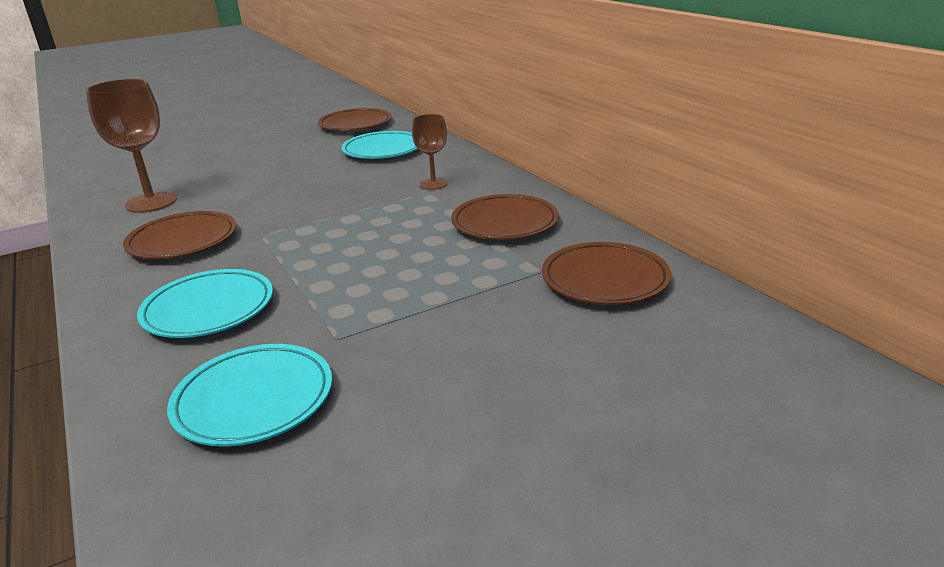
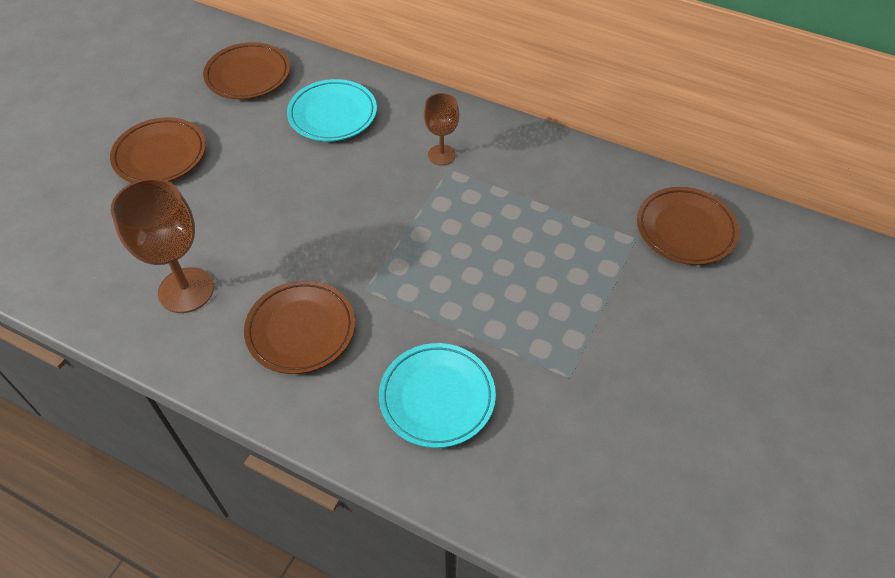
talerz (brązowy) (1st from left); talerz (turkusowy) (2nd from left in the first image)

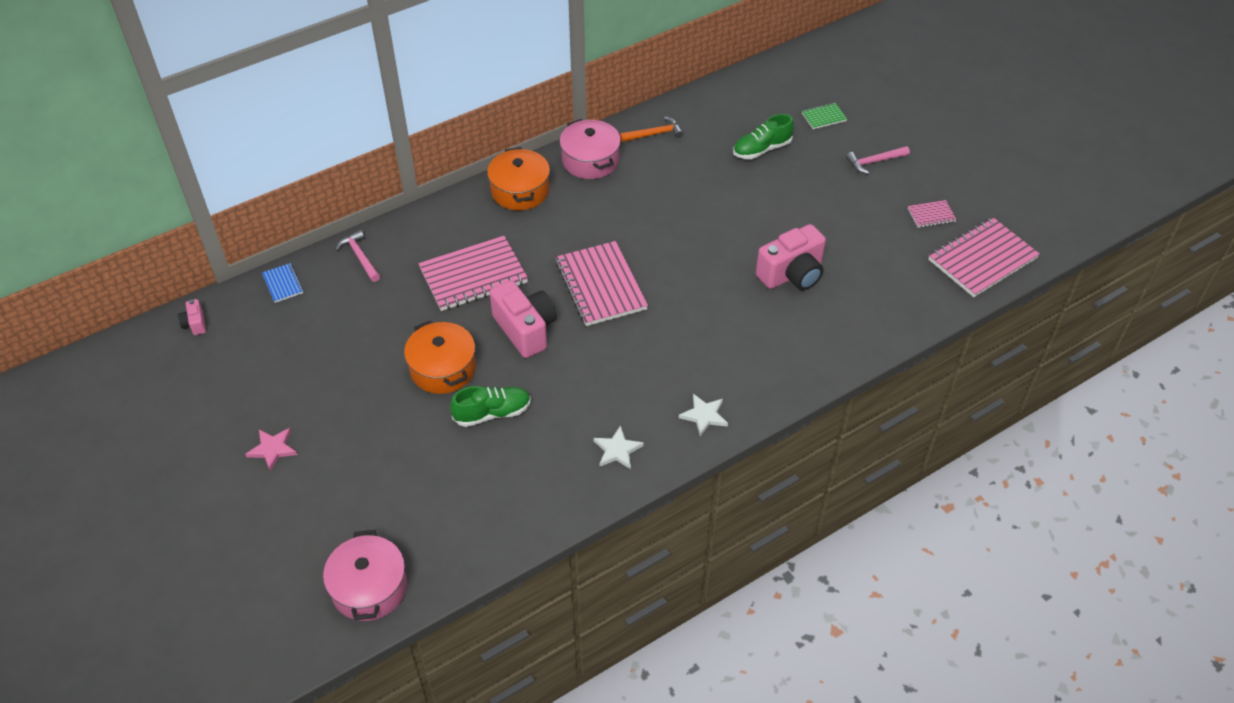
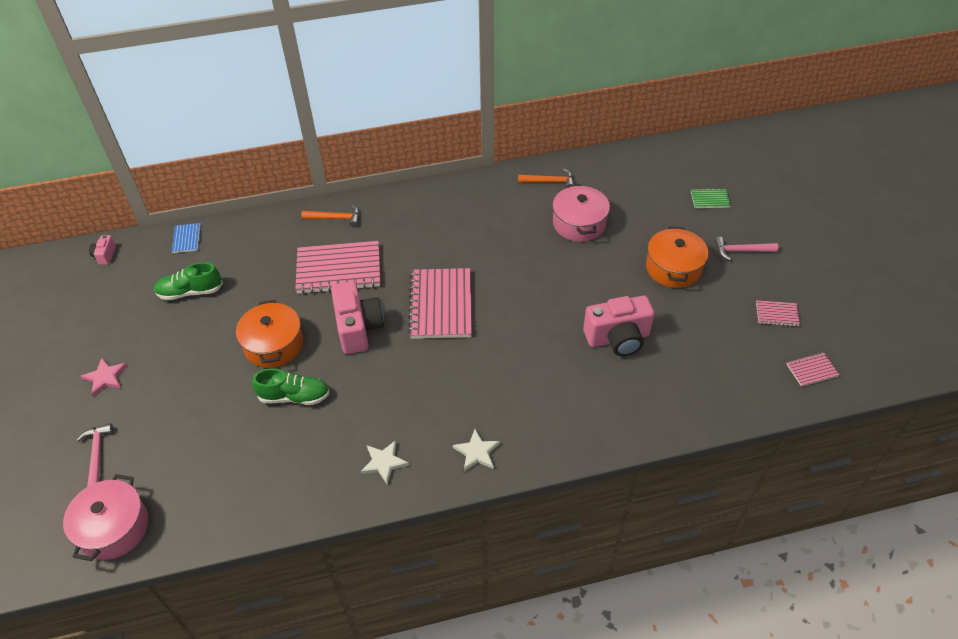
but (zielony) (1st from left); garnek (różowy) (2nd from left); garnek (pomarańczowy) (2nd from left); zeszyt (różowy) (4th from left); młotek (różowy) (1st from left); młotek (pomarańczowy) (1st from left)

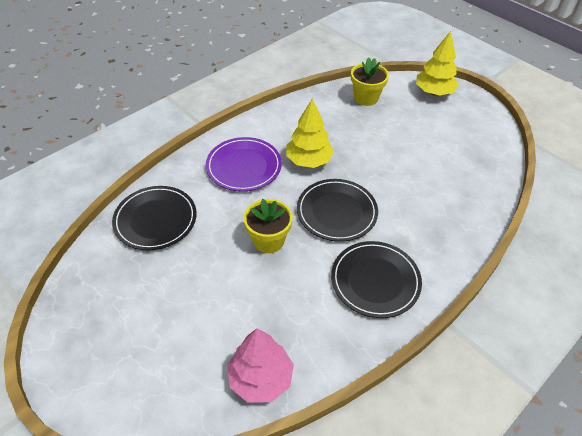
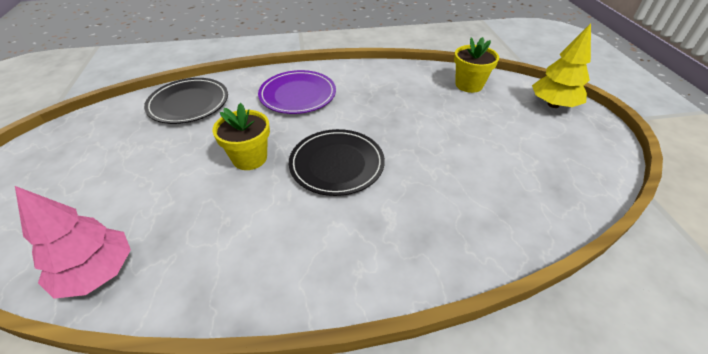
drzewko (żółty) (1st from left in the first image); talerz (czarny) (3rd from left in the first image)

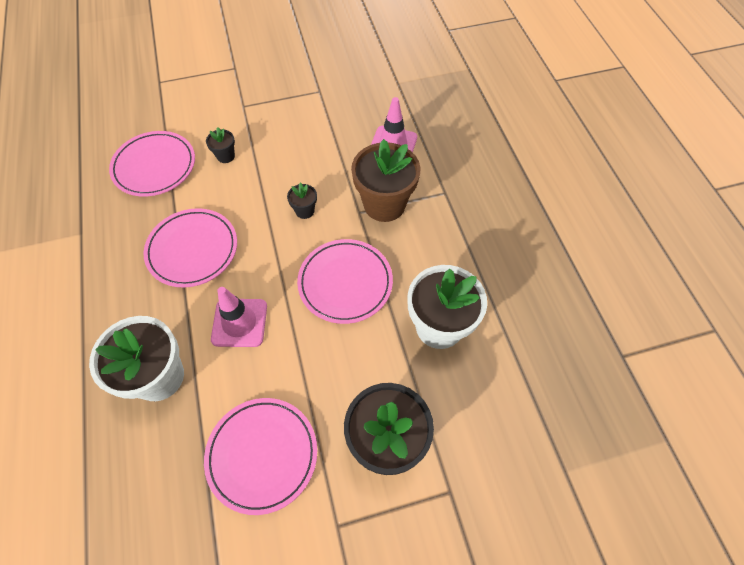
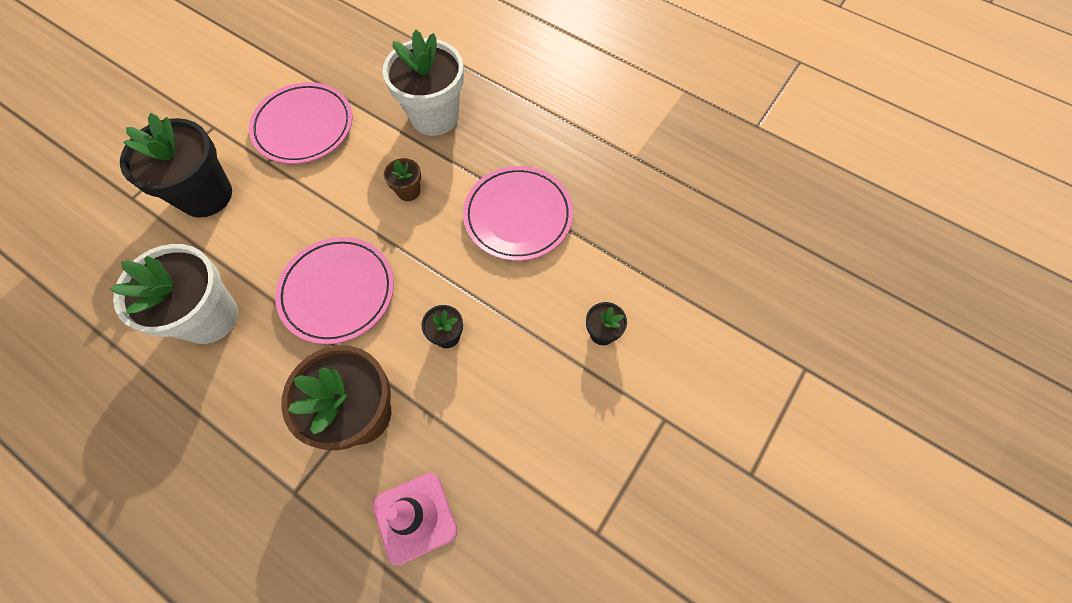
talerz (różowy) (1st from left in the first image); doniczka (brązowy) (2nd from left)

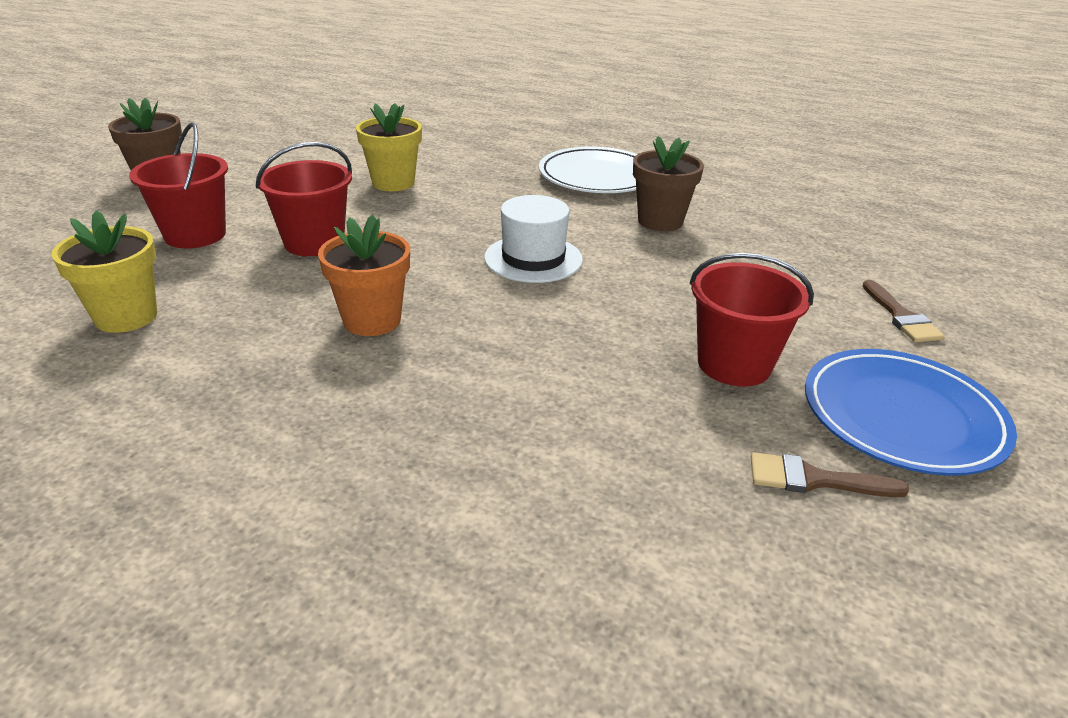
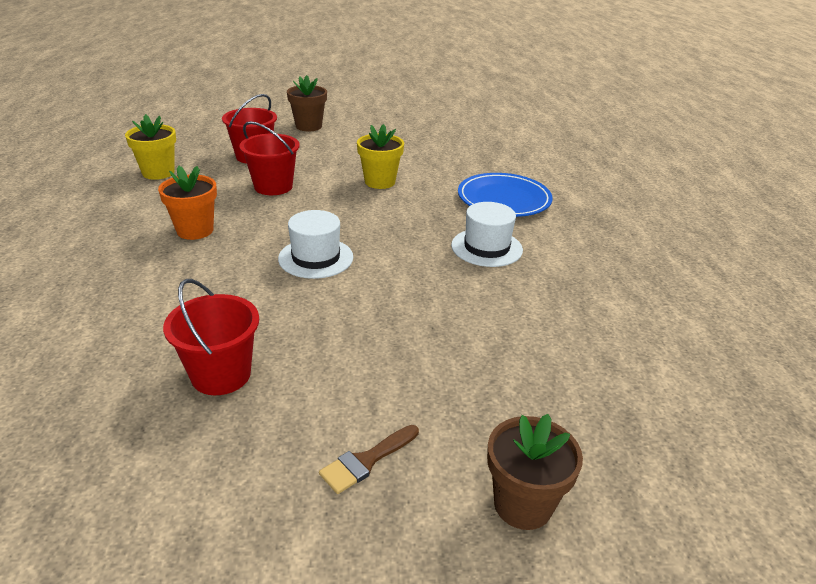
doniczka (brązowy) (2nd from left); kapelusz (biały) (2nd from left); talerz (niebieski); pędzel (brązowy) (1st from left in the first image)

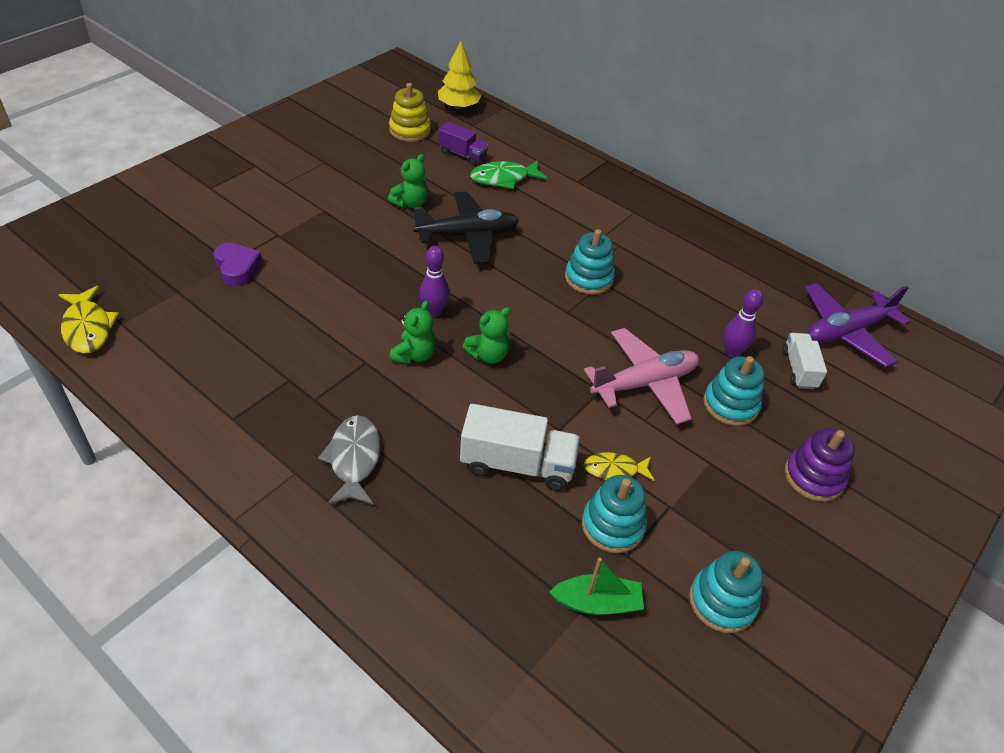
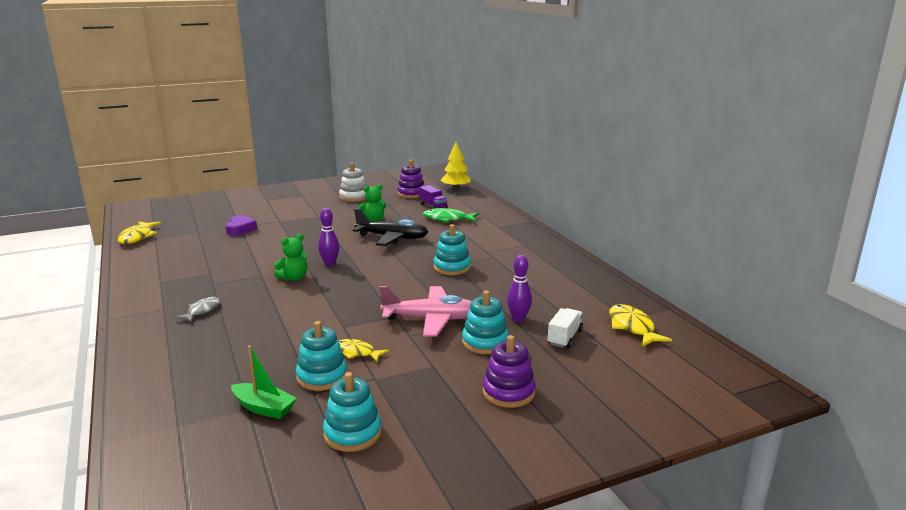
zabawka nakładanka (fioletowy) (1st from left); ryba (żółty) (3rd from left); miś (zielony) (3rd from left in the first image); ciężarówka (biały) (1st from left in the first image); ryba (szary); zabawka nakładanka (biały)

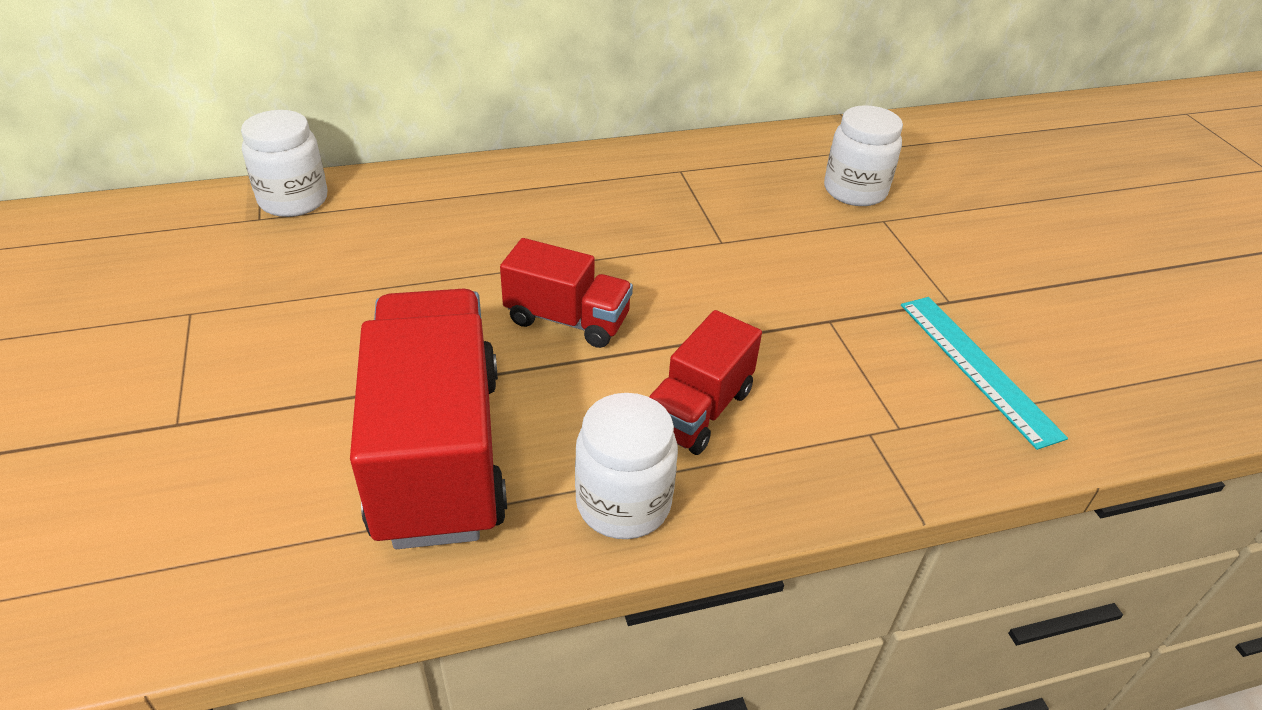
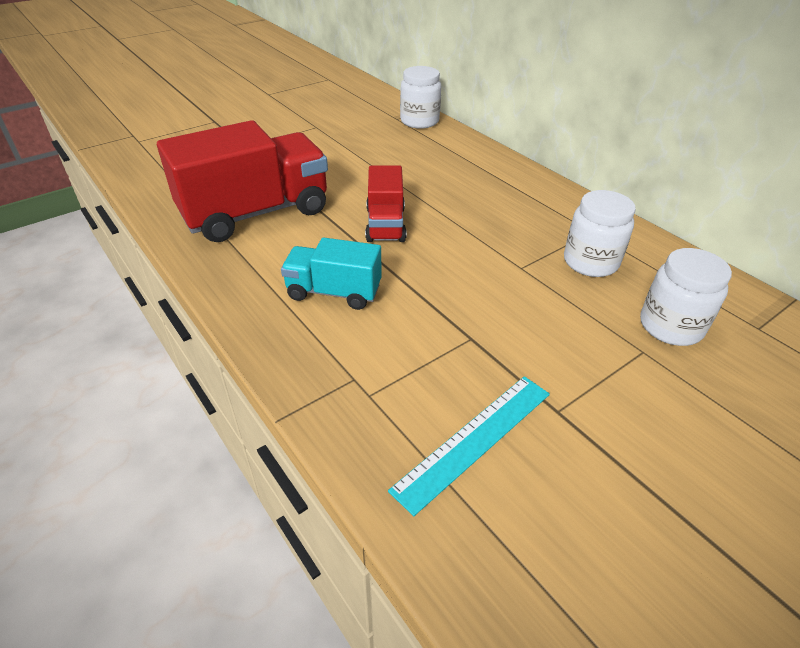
ciężarówka (turkusowy); słoik (biały) (2nd from left)

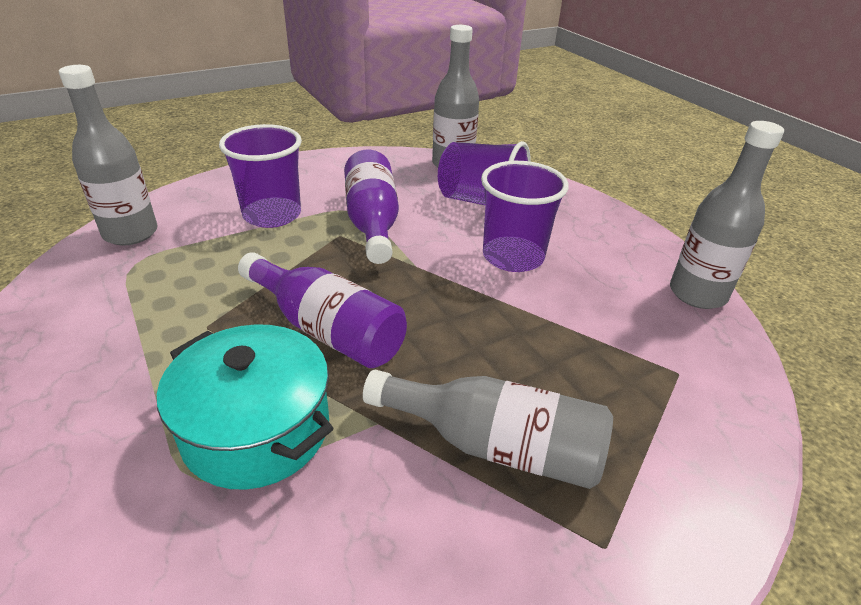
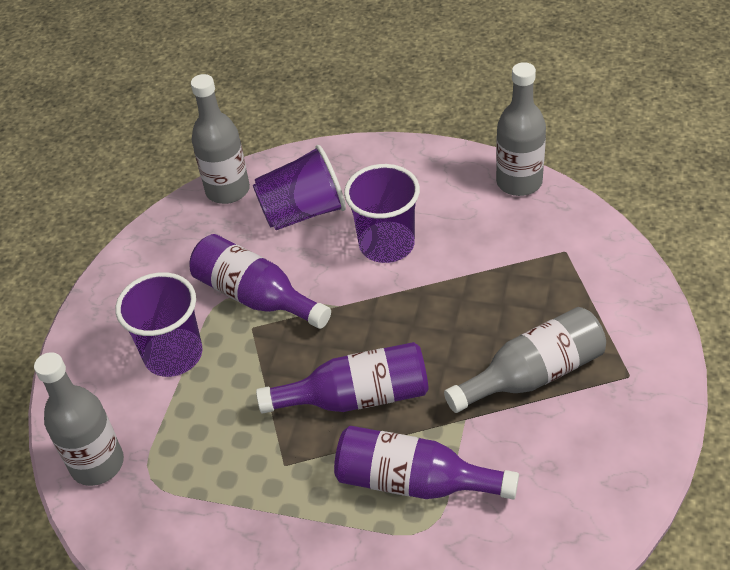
butelka (fioletowy) (3rd from left)

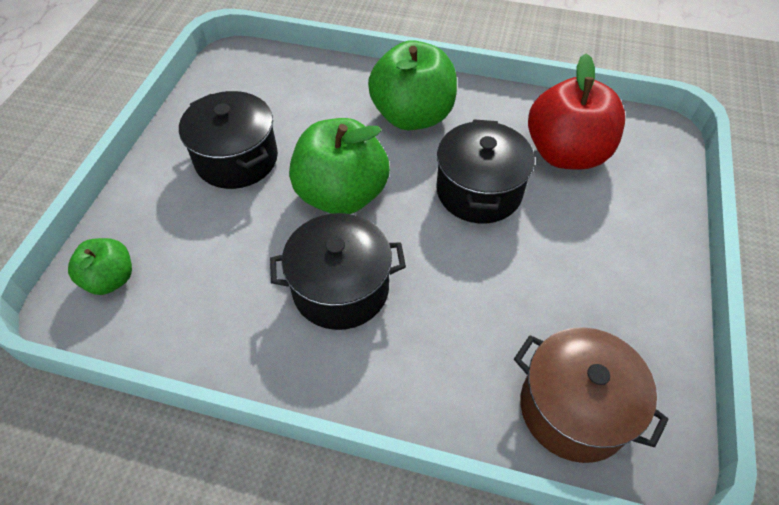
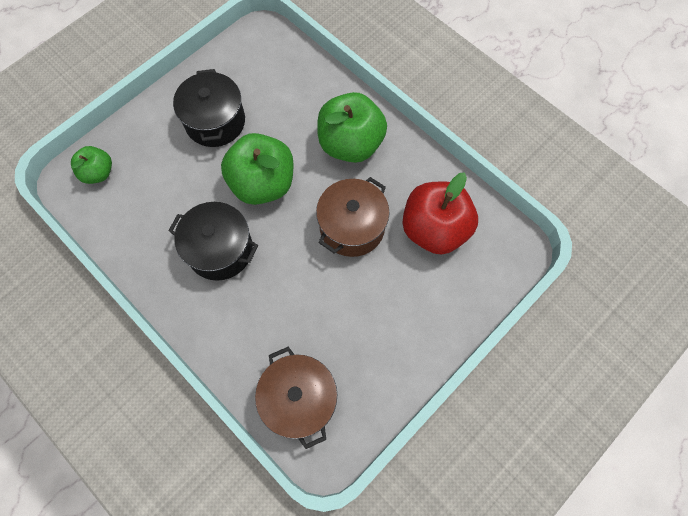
garnek (brązowy) (2nd from left)

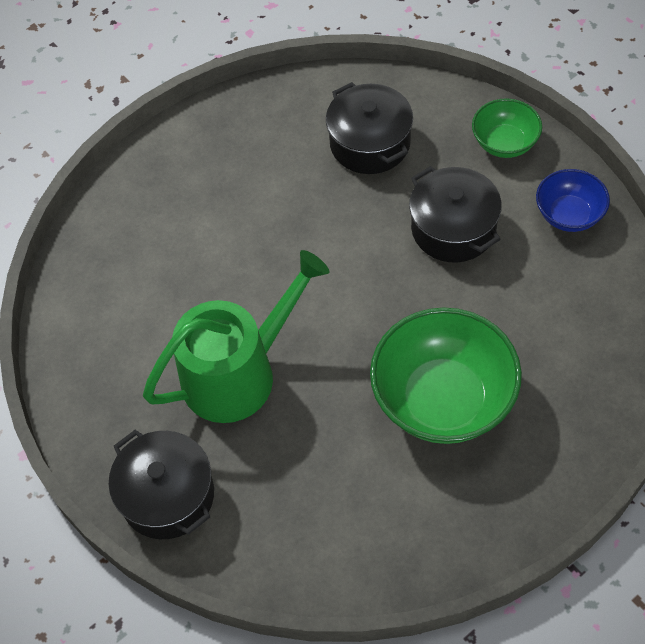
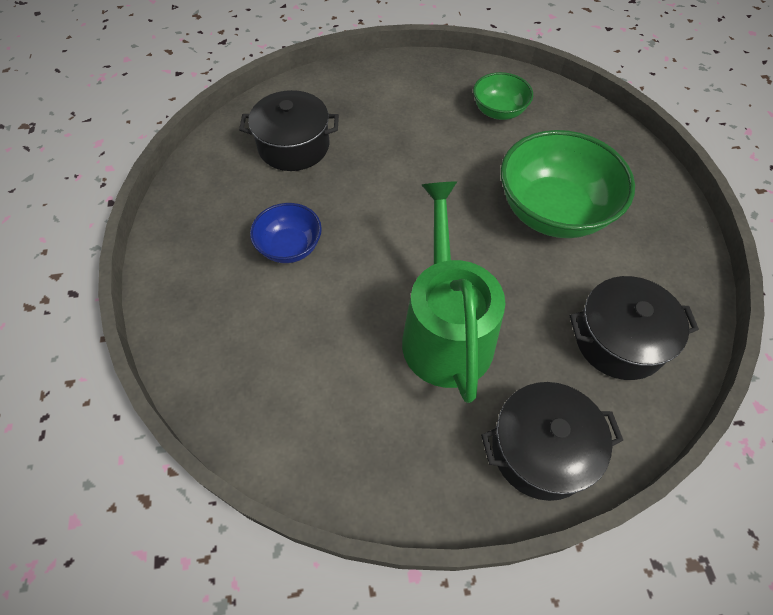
miska (zielony) (1st from left); garnek (czarny) (3rd from left); miska (niebieski)

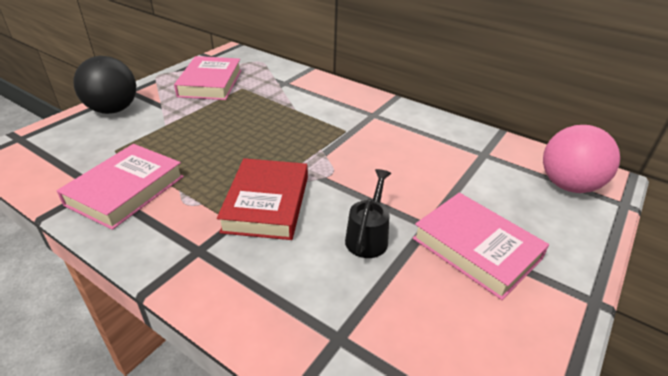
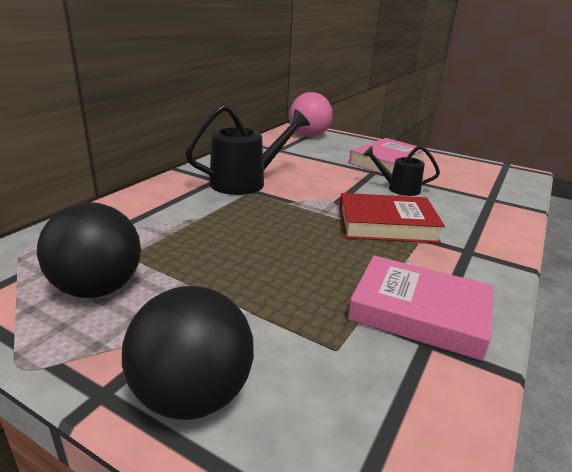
piłka (czarny) (1st from left); konewka (czarny) (1st from left)

